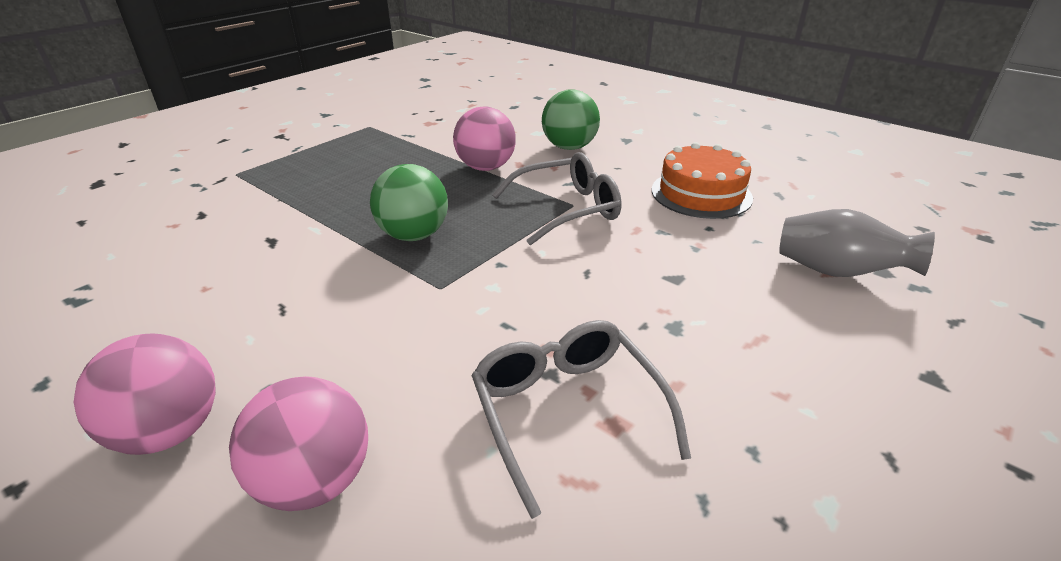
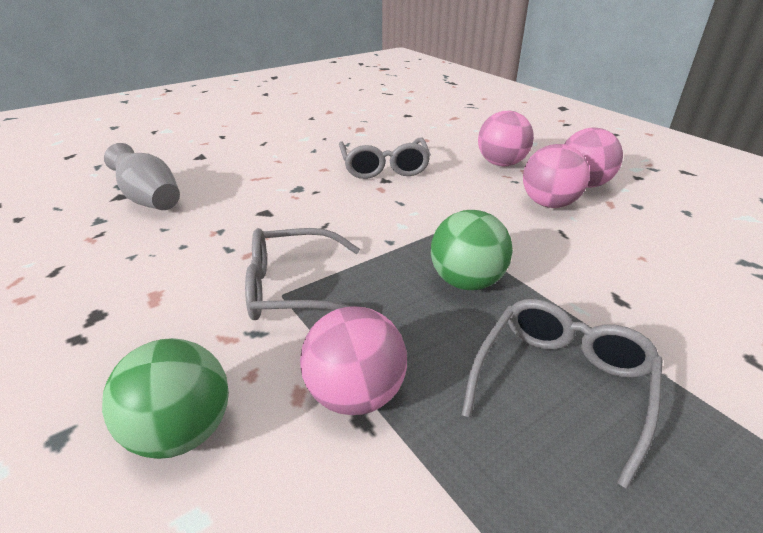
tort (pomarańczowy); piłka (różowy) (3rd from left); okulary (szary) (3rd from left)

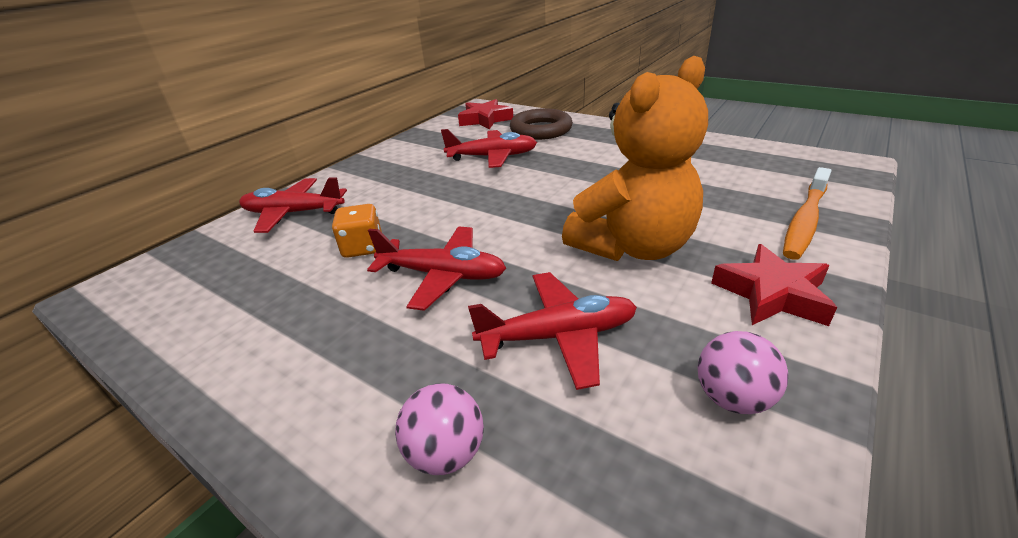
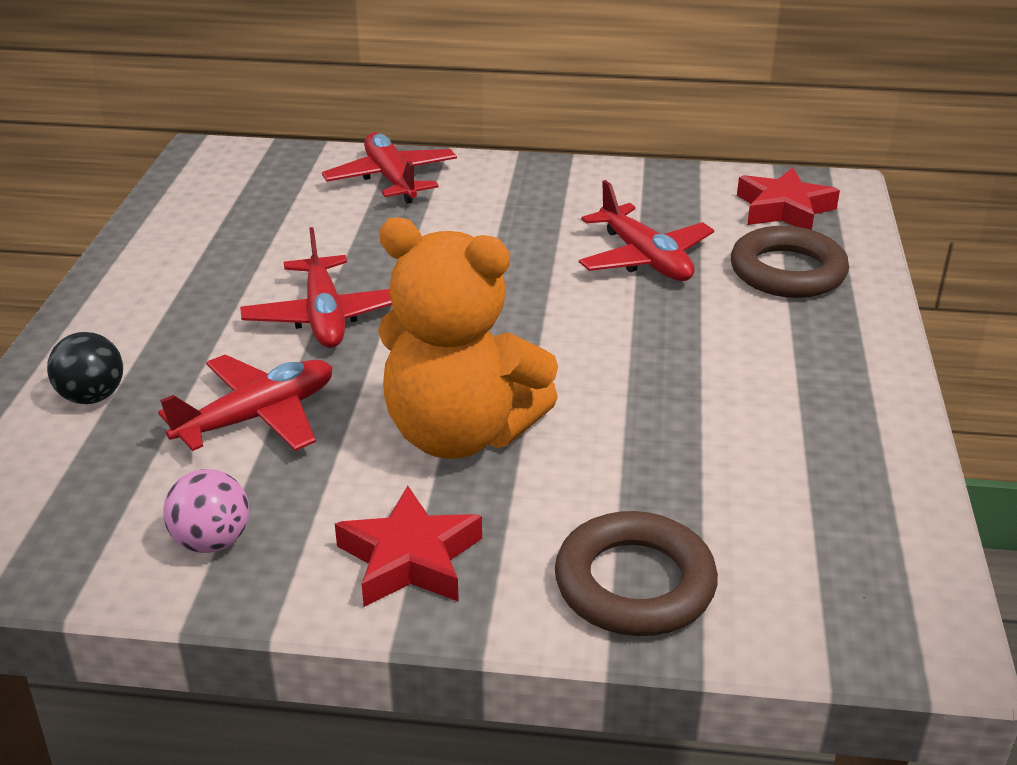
pierścień (brązowy) (1st from left); kostka do gry (pomarańczowy); samolot (czerwony) (1st from left); piłka (czarny)

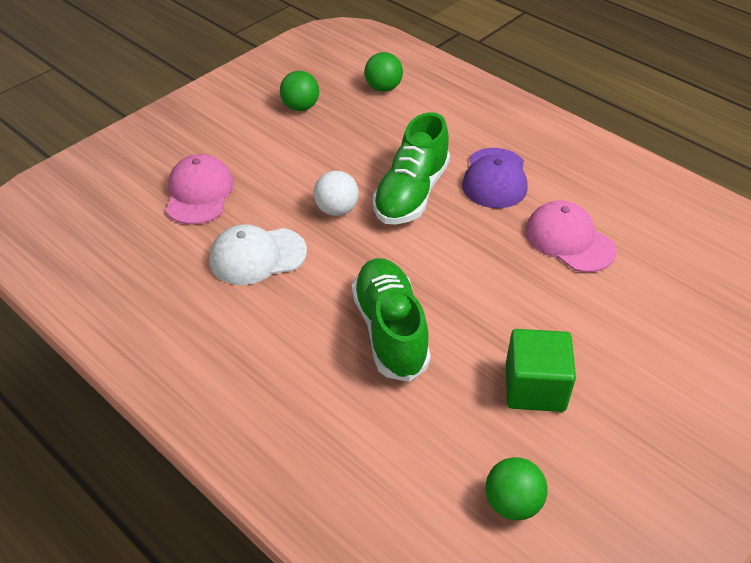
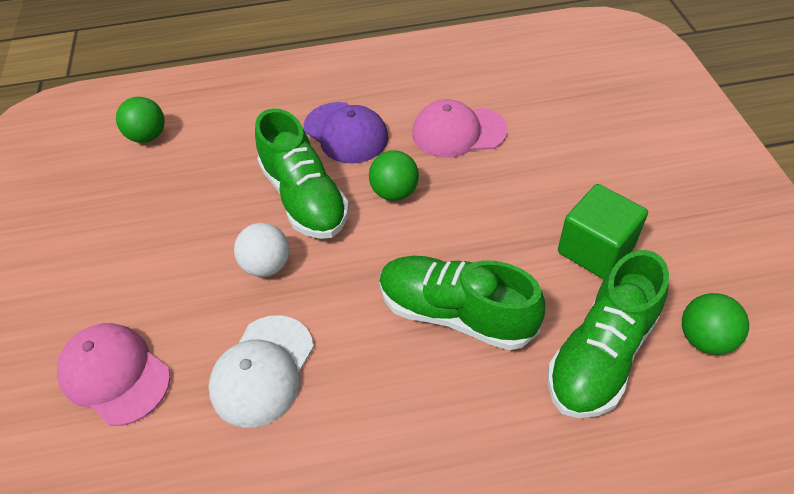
piłka (zielony) (2nd from left); but (zielony) (3rd from left)

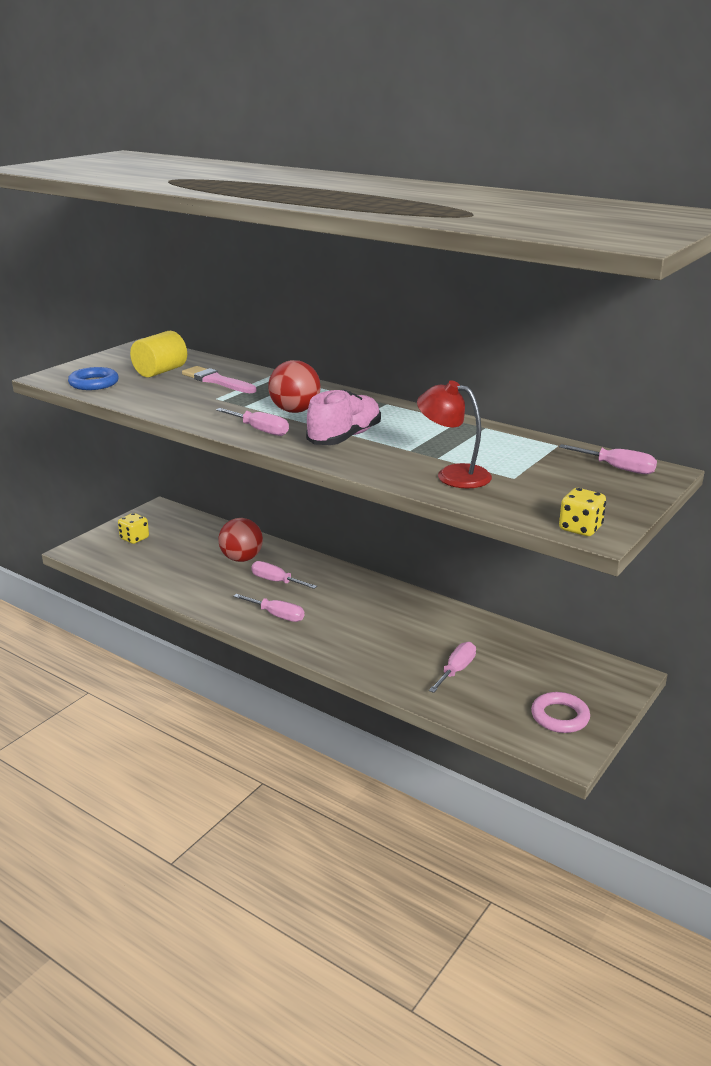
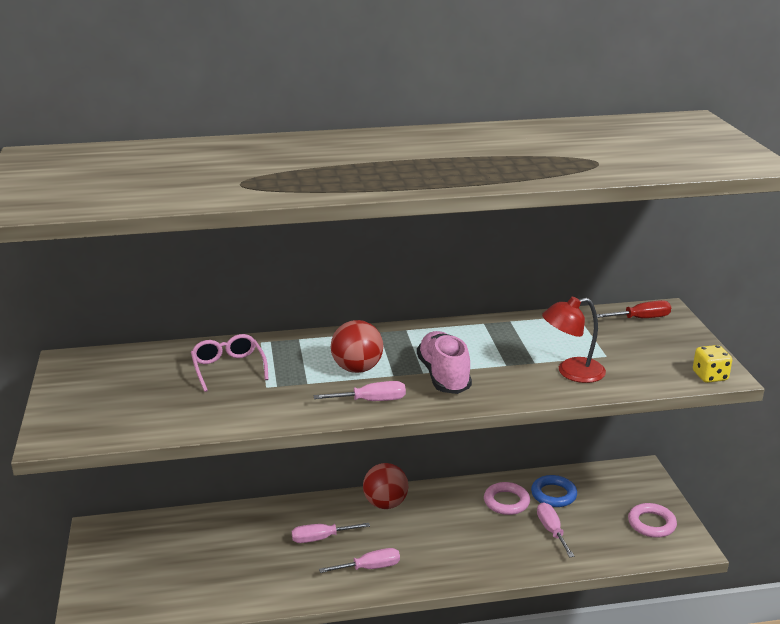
walec (żółty); okulary (różowy); pierścień (niebieski); śrubokręt (czerwony); kostka do gry (żółty) (1st from left in the first image); piłka (czerwony) (2nd from left); pierścień (różowy) (1st from left)

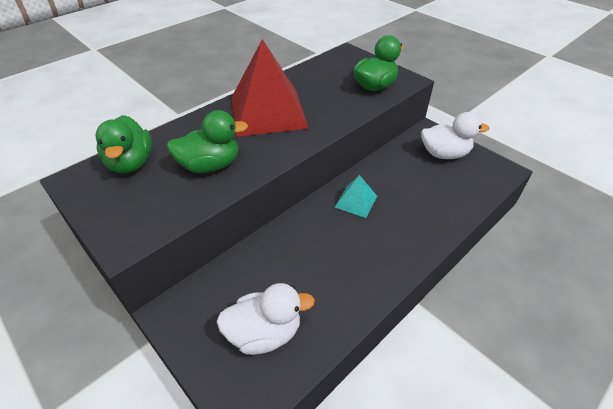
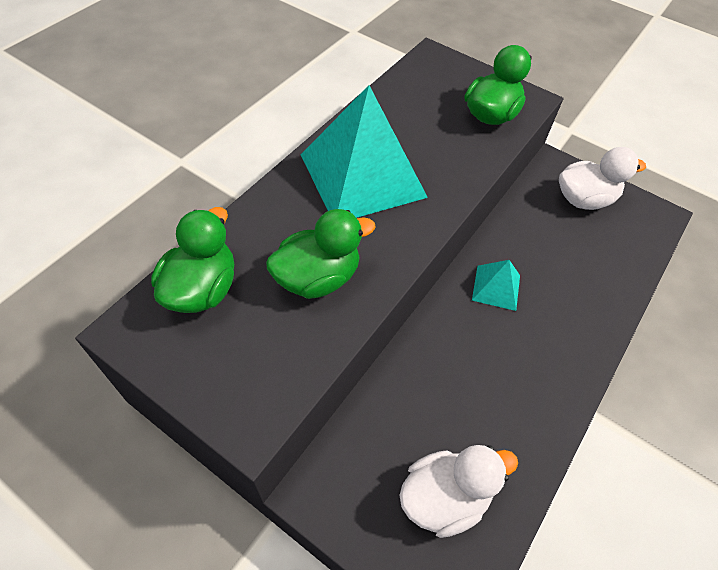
piramida (turkusowy) (1st from left); kaczka (zielony) (1st from left)

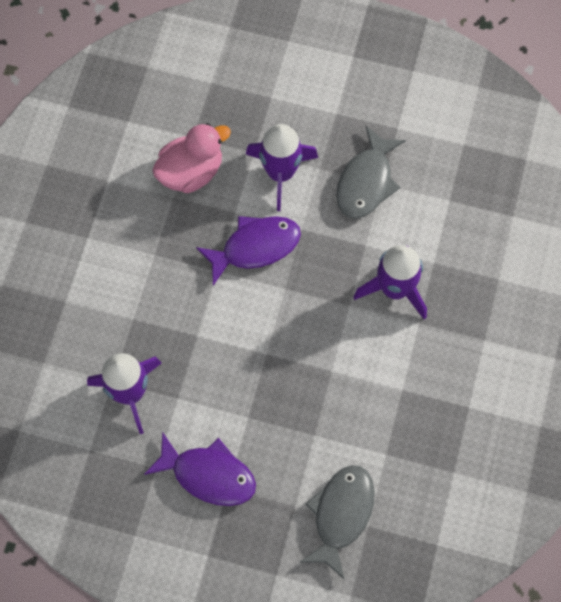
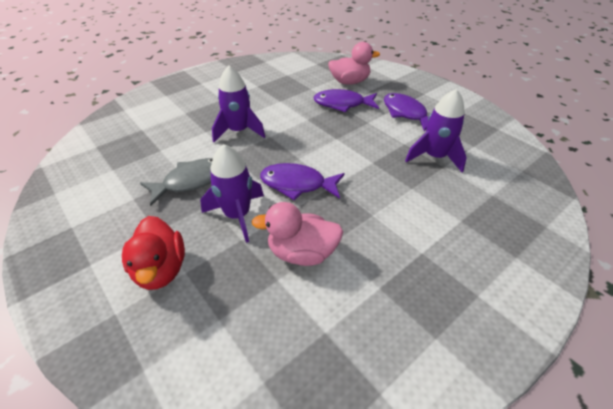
kaczka (różowy) (2nd from left); ryba (fioletowy) (2nd from left); kaczka (czerwony)

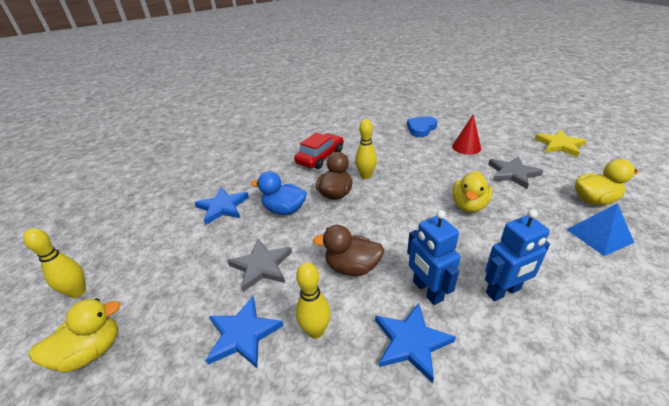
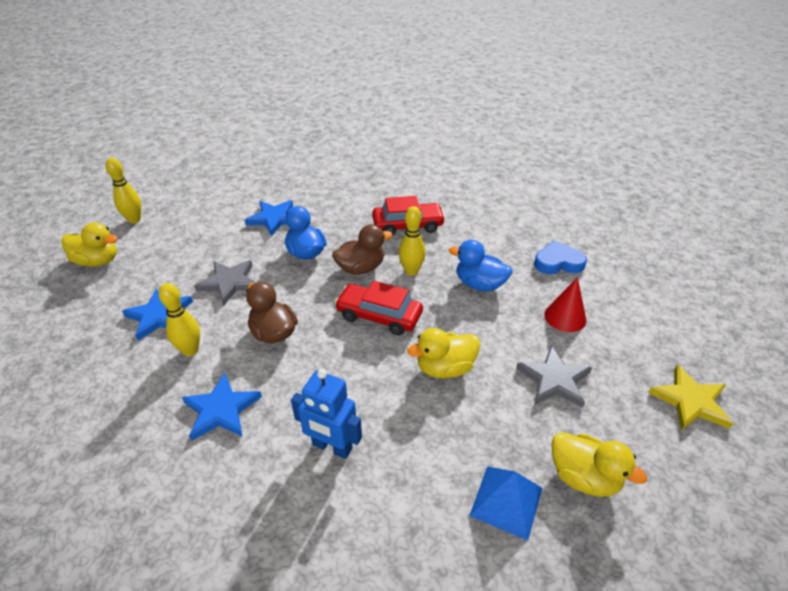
robot (niebieski) (1st from left in the first image); kaczka (niebieski) (2nd from left); samochód (czerwony) (1st from left)

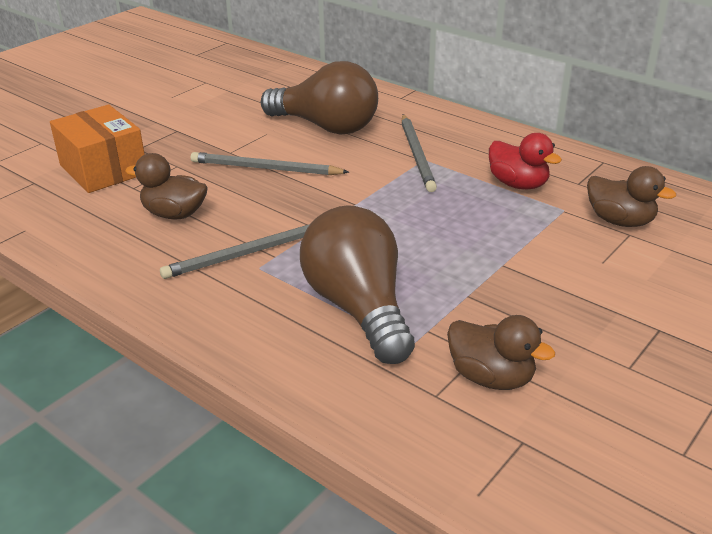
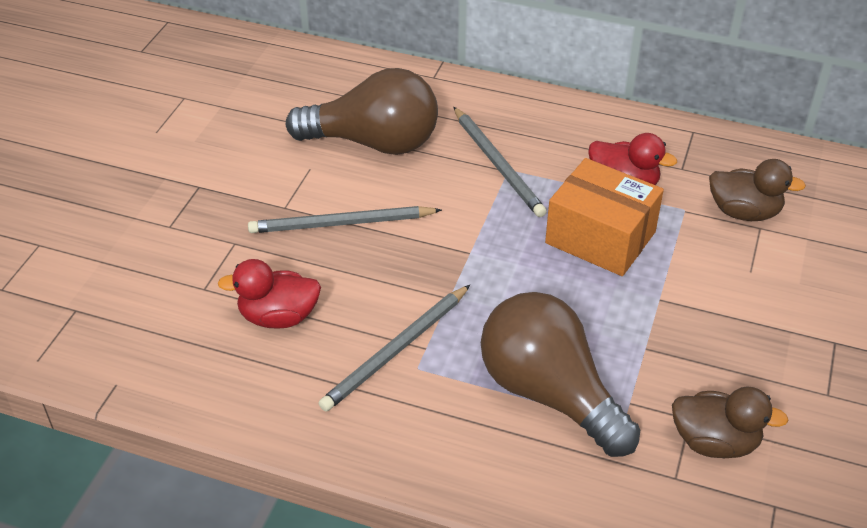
pudełko (pomarańczowy); kaczka (czerwony) (1st from left)

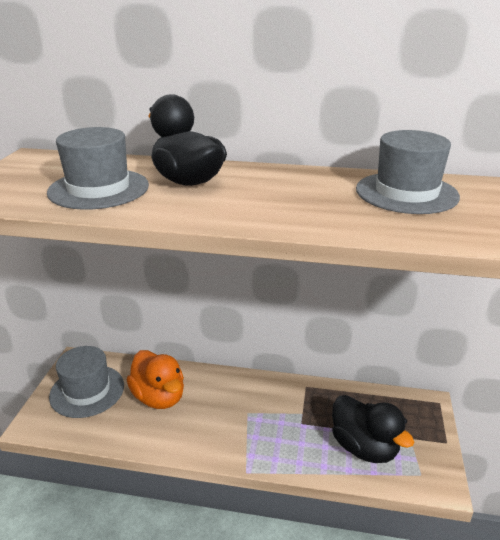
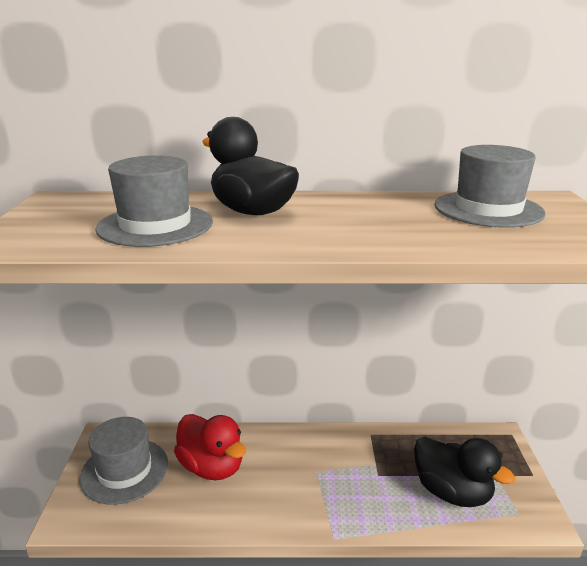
kaczka (czerwony)

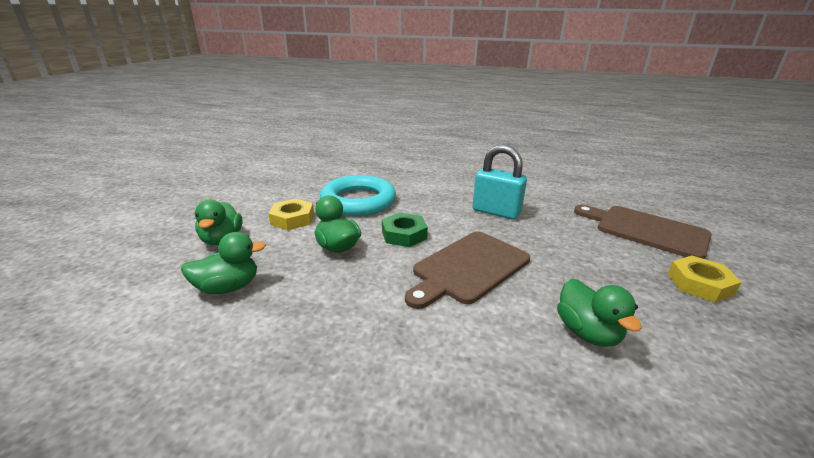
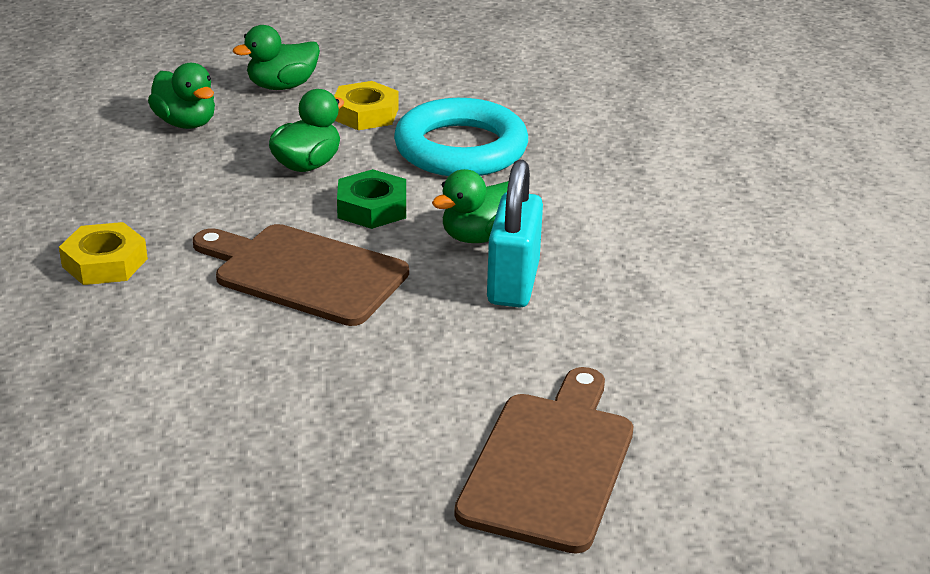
nakrętka (żółty) (1st from left); kaczka (zielony) (4th from left)

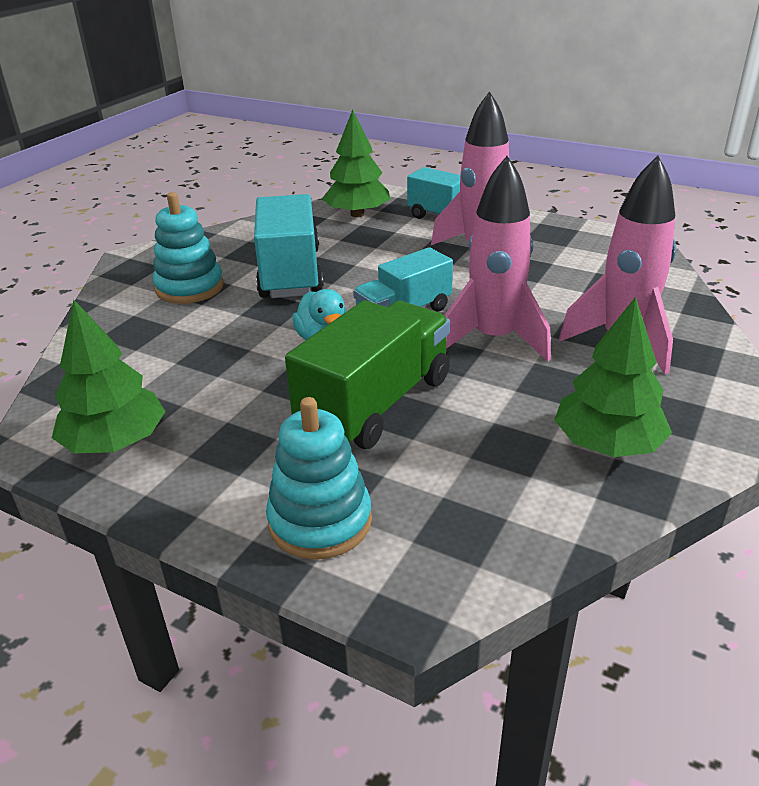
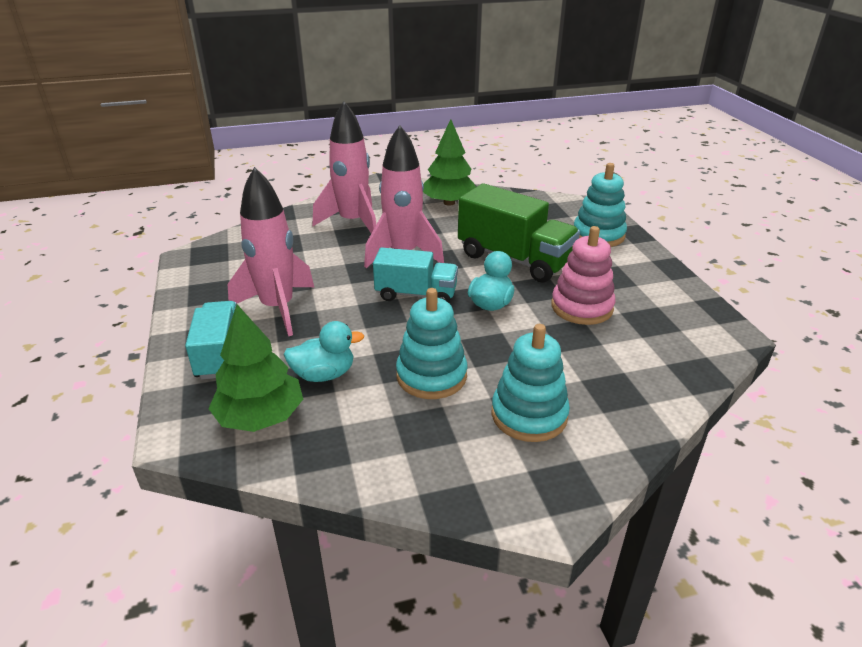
zabawka nakładanka (turkusowy) (1st from left); drzewko (zielony) (1st from left in the first image); ciężarówka (zielony); zabawka nakładanka (różowy); kaczka (turkusowy) (1st from left)

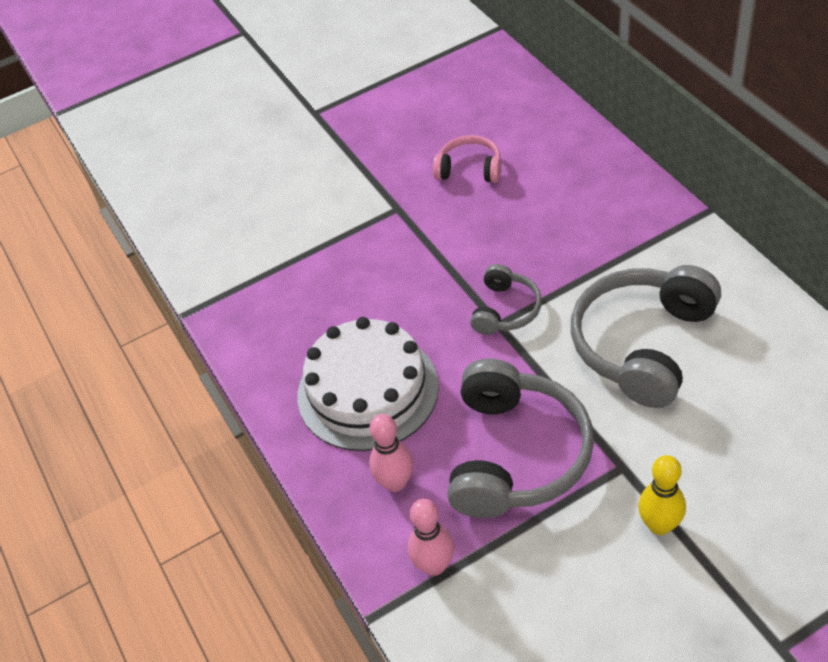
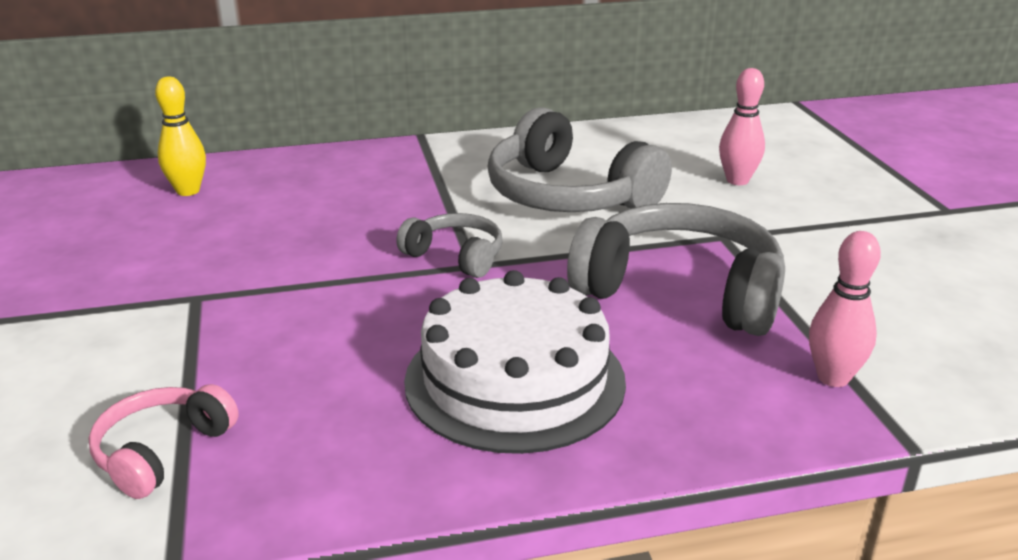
słuchawki (różowy); kręgiel (różowy) (1st from left); kręgiel (żółty)

